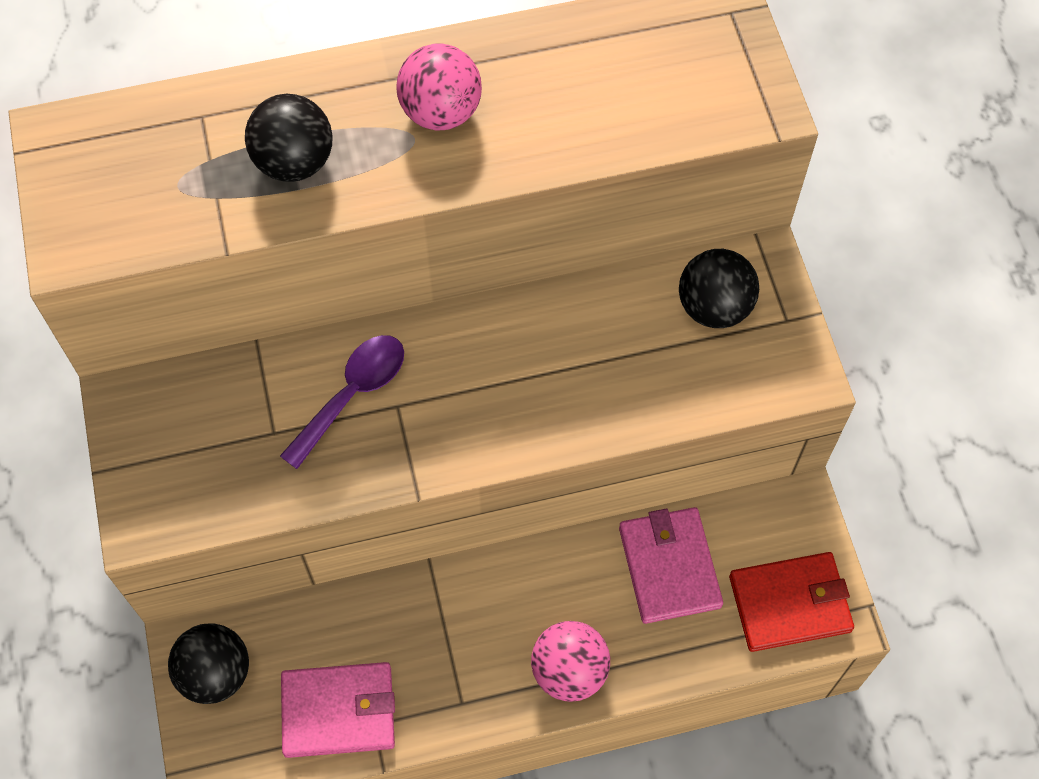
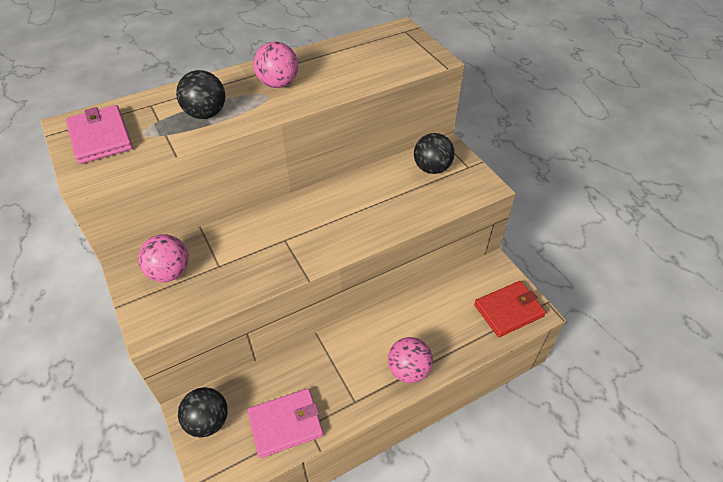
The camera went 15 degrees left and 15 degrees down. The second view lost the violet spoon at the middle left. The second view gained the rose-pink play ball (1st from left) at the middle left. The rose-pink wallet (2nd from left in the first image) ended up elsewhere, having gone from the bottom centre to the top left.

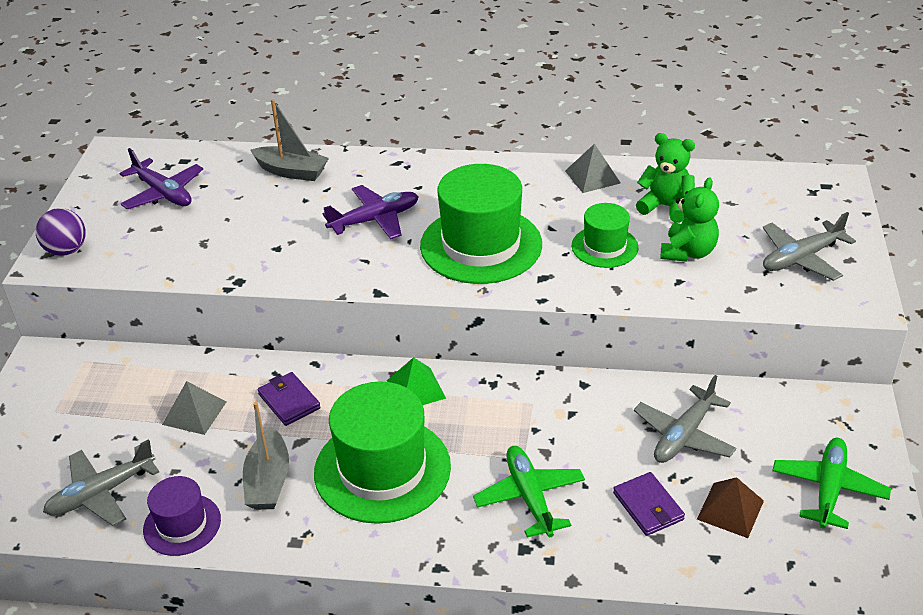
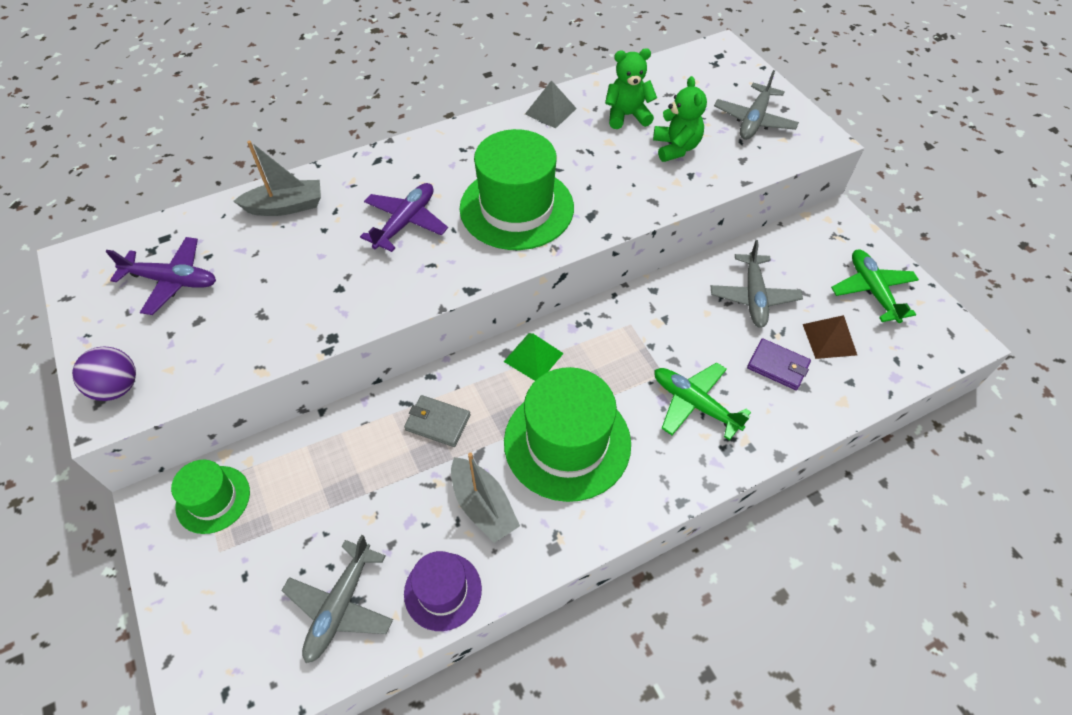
The camera went 35 degrees left and 15 degrees up. The second view lost the gray pyramid shape (1st from left) at the middle left. The green top hat (3rd from left in the first image) ended up elsewhere, having gone from the centre to the bottom left. What was the violet wallet (1st from left) at the middle left turned into the gray wallet at the centre.

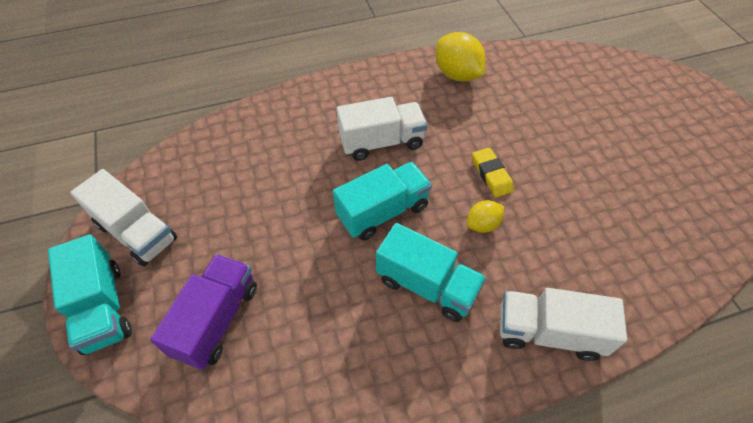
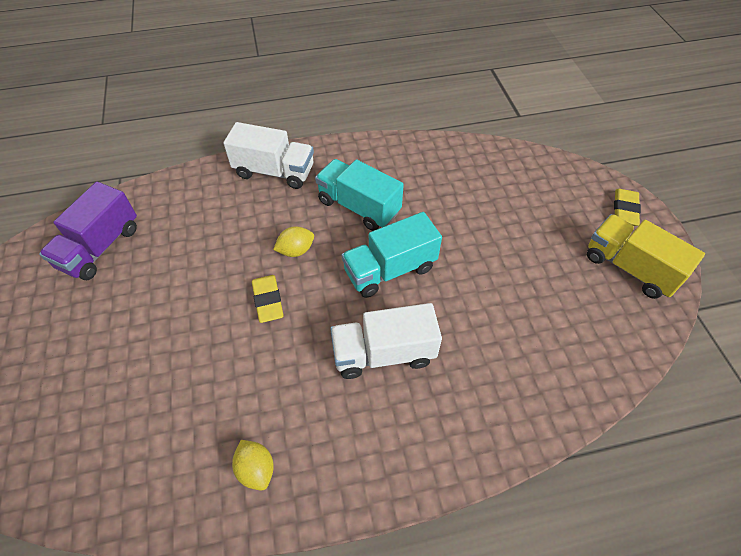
The camera went 175 degrees left and 0 degrees up. The violet truck ended up elsewhere, having gone from the bottom left to the middle left. Where the aqua truck (1st from left) stood at the bottom left, the golden pencil eraser (2nd from left) came to stand at the middle right. What was the pure white truck (1st from left) at the middle left turned into the golden truck at the middle right. The size of the golden lemon (1st from left) at the top centre changed by a factor of 0.57.

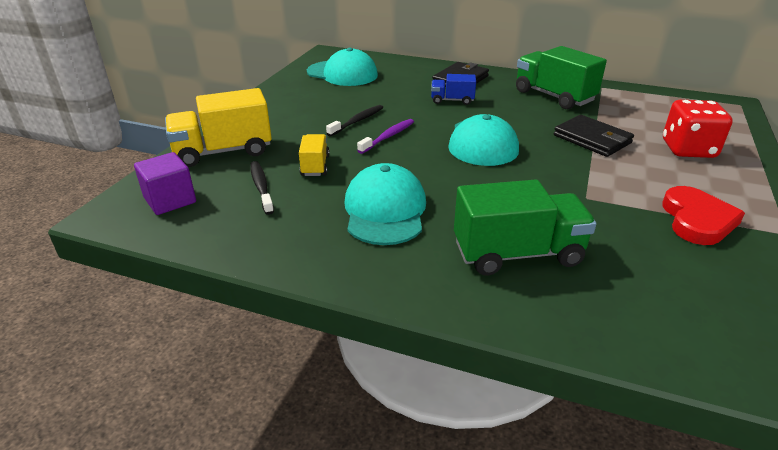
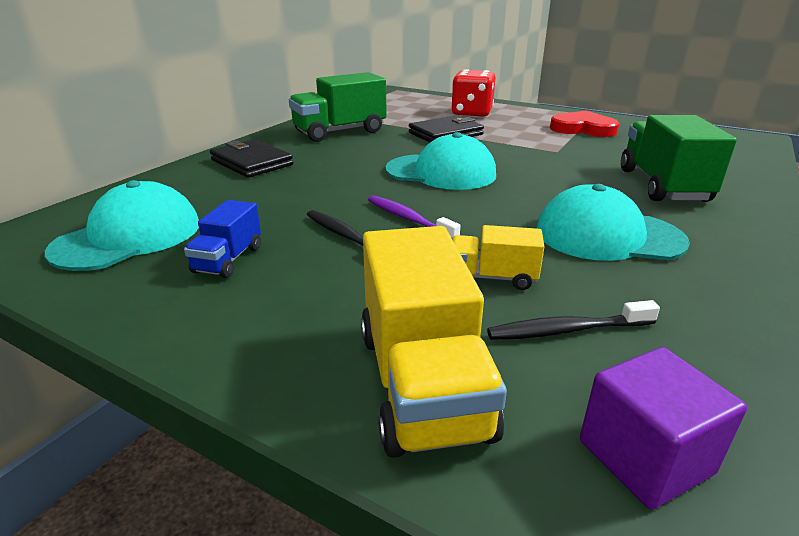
The camera went 80 degrees left and 5 degrees down. The blue truck ended up elsewhere, having gone from the top centre to the middle left.

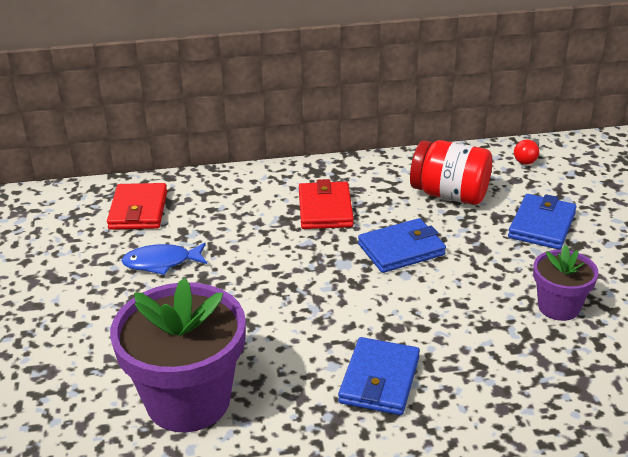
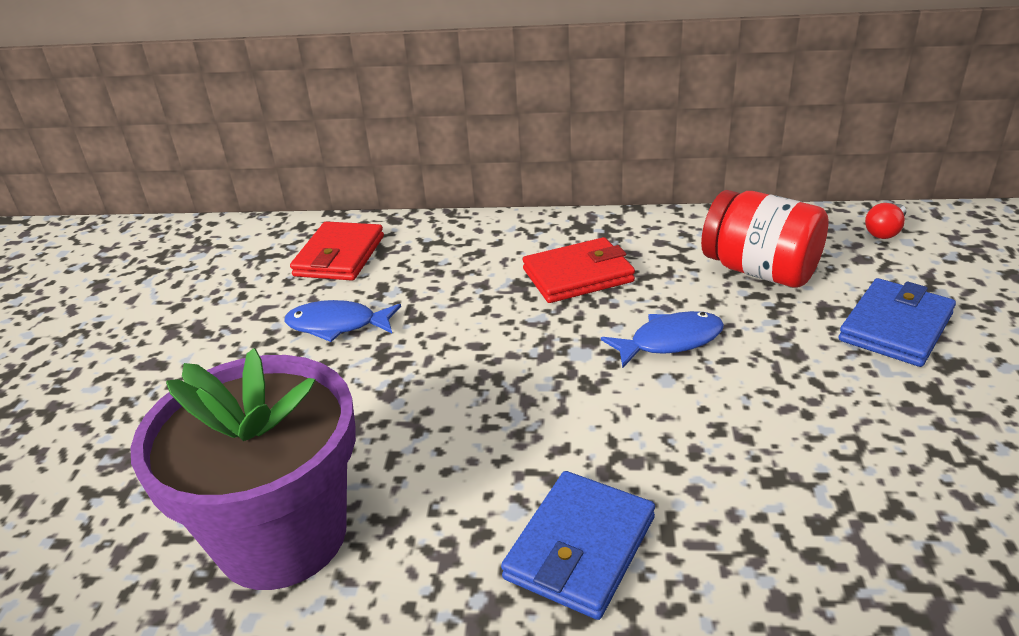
The camera went 15 degrees right and 0 degrees up. The second view lost the violet plant pot (2nd from left) at the middle right. Where the blue wallet (2nd from left) stood at the centre, the blue fish (2nd from left) came to stand at the centre. The crimson wallet (2nd from left) at the centre ended up facing another way, 60 degrees clockwise from before.

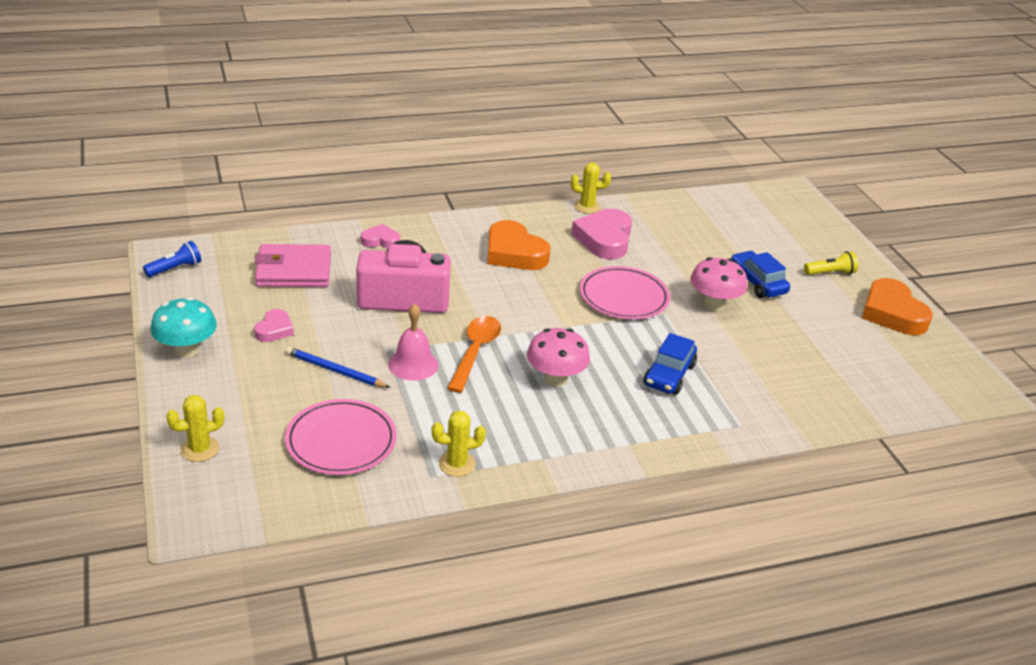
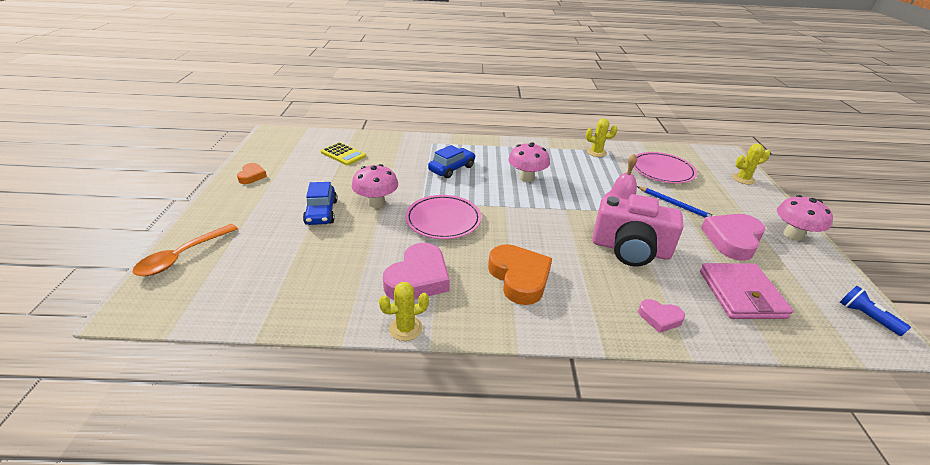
The camera went 160 degrees left and 0 degrees up. The second view lost the golden pocket torch at the middle right. The second view gained the golden adding machine at the top centre. The bright orange spoon ended up elsewhere, having gone from the centre to the middle left. What was the aqua toadstool at the middle left turned into the rose-pink toadstool (3rd from left) at the middle right. The blue pocket torch at the middle left ended up facing another way, 75 degrees clockwise from before. The rose-pink wallet at the middle left ended up facing another way, 75 degrees clockwise from before. The golden saguaro cactus (3rd from left in the first image) at the top centre ended up facing another way, 45 degrees counterclockwise from before. The size of the rose-pink heart shape (1st from left in the first image) at the middle left changed by a factor of 1.87. The size of the bright orange heart shape (2nd from left in the first image) at the middle right changed by a factor of 0.54.

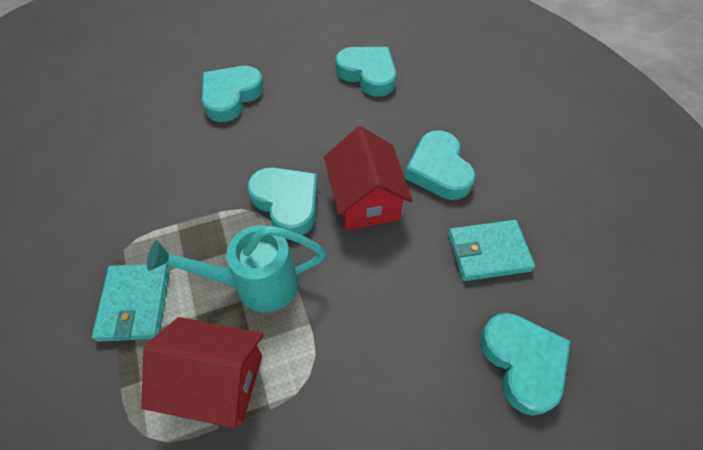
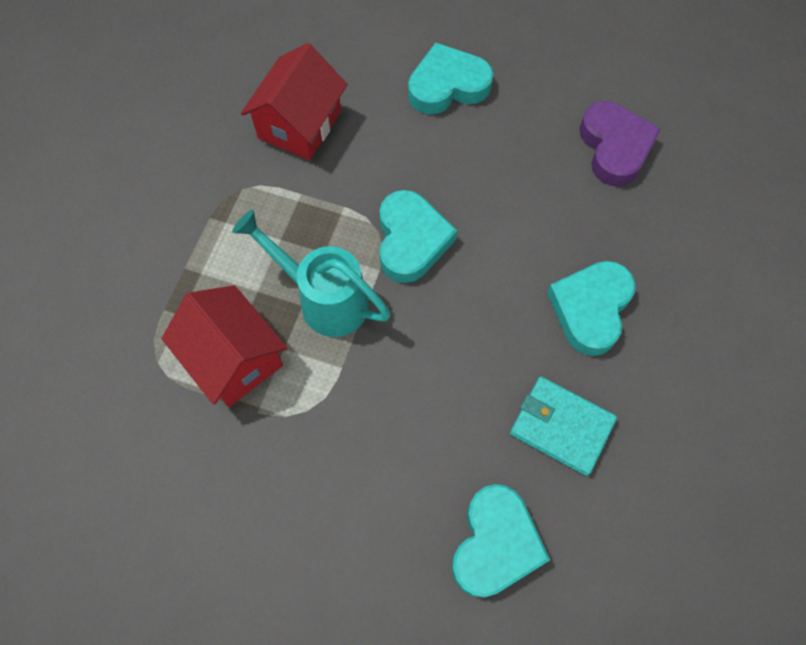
The camera went 40 degrees right and 10 degrees up. The second view lost the aqua wallet (1st from left) at the bottom left. The crimson cottage (2nd from left) ended up elsewhere, having gone from the centre to the top centre. What was the aqua heart shape (3rd from left) at the top centre turned into the violet heart shape at the top right.

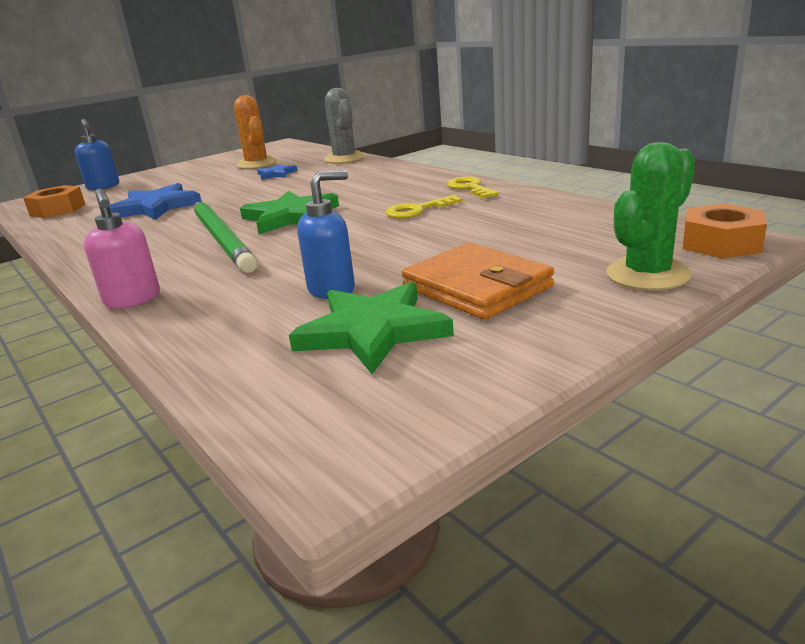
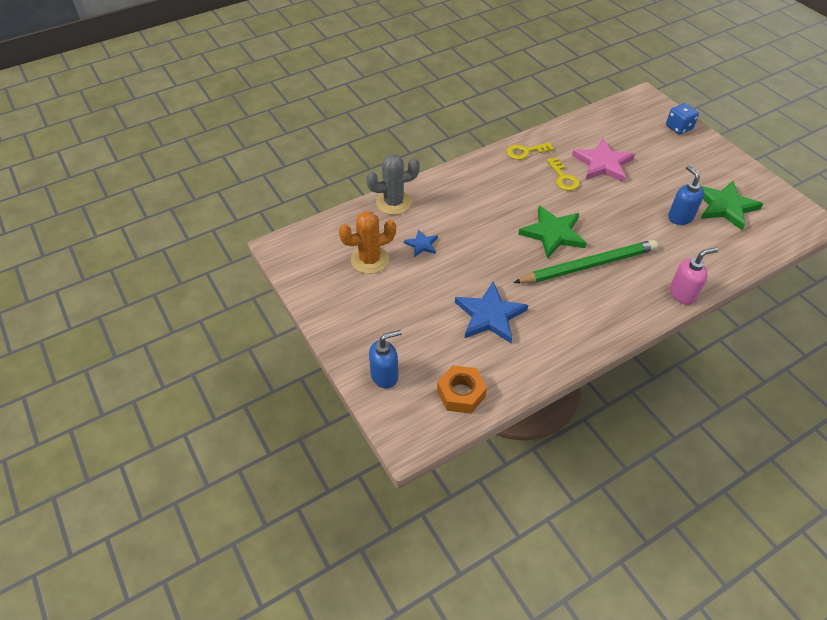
The camera went 85 degrees left and 25 degrees up. The second view lost the bright orange wallet at the centre. The second view lost the bright orange nut (2nd from left) at the middle right. The second view gained the rose-pink star at the top right. Where the green saguaro cactus stood at the middle right, the blue game die came to stand at the top right.

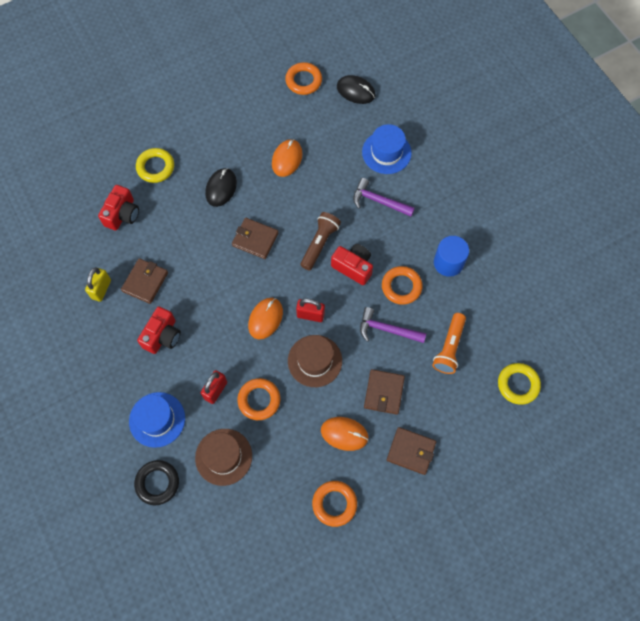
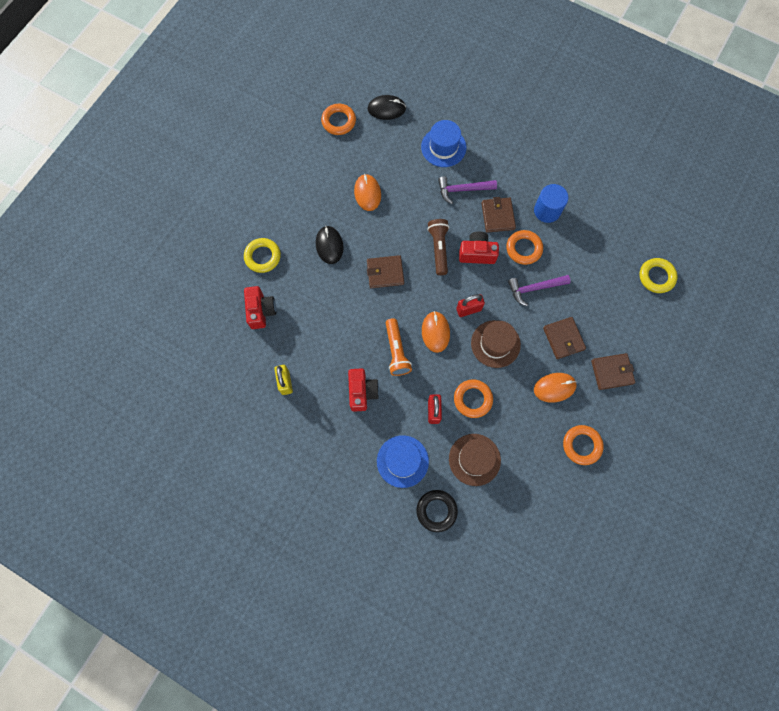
The camera went 30 degrees left and 5 degrees up. The brown wallet (1st from left in the first image) ended up elsewhere, having gone from the middle left to the top centre. The bright orange pocket torch ended up elsewhere, having gone from the middle right to the centre.

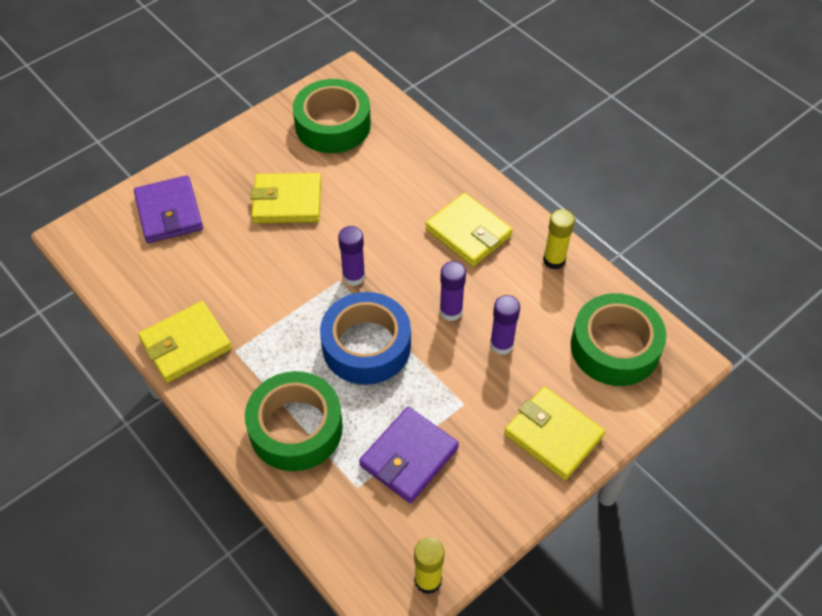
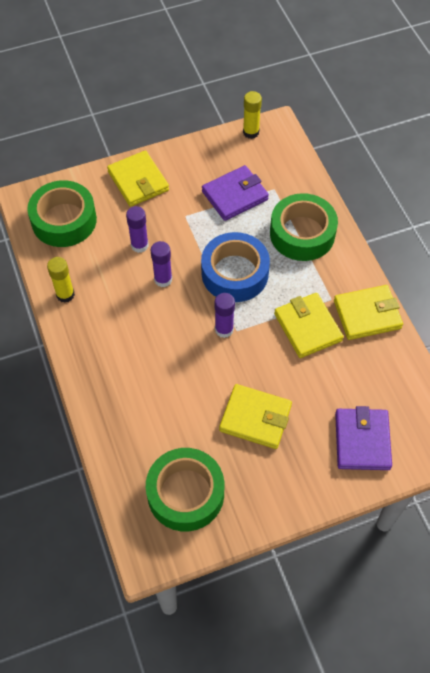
The camera went 160 degrees left and 5 degrees up. The golden wallet (3rd from left) ended up elsewhere, having gone from the centre to the middle right.

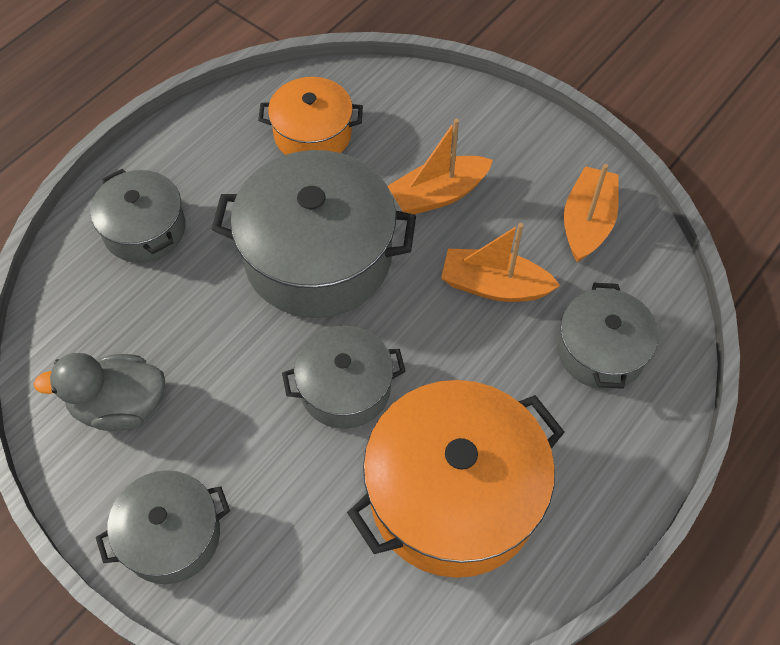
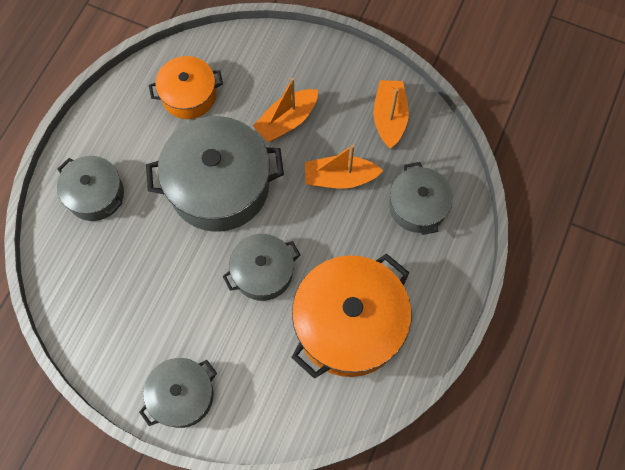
The camera went 15 degrees left and 10 degrees up. The second view lost the gray duck at the middle left.

